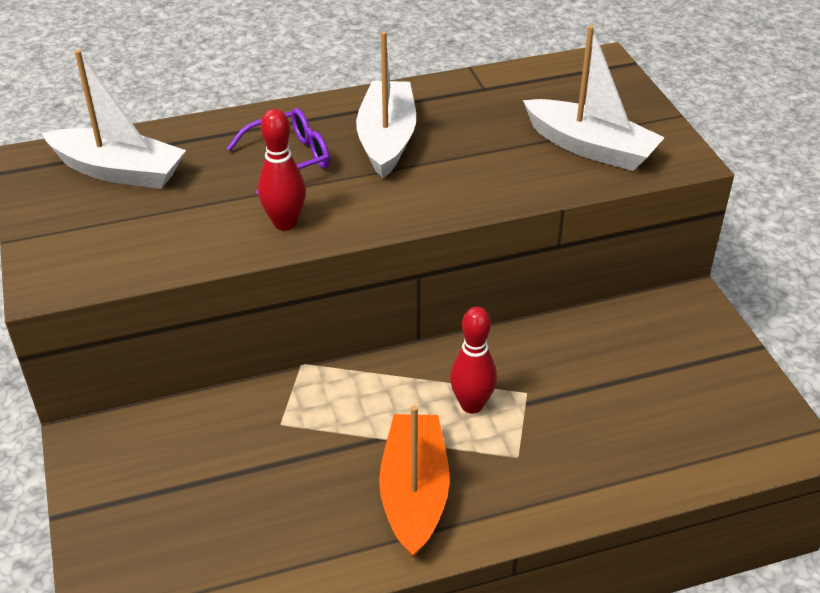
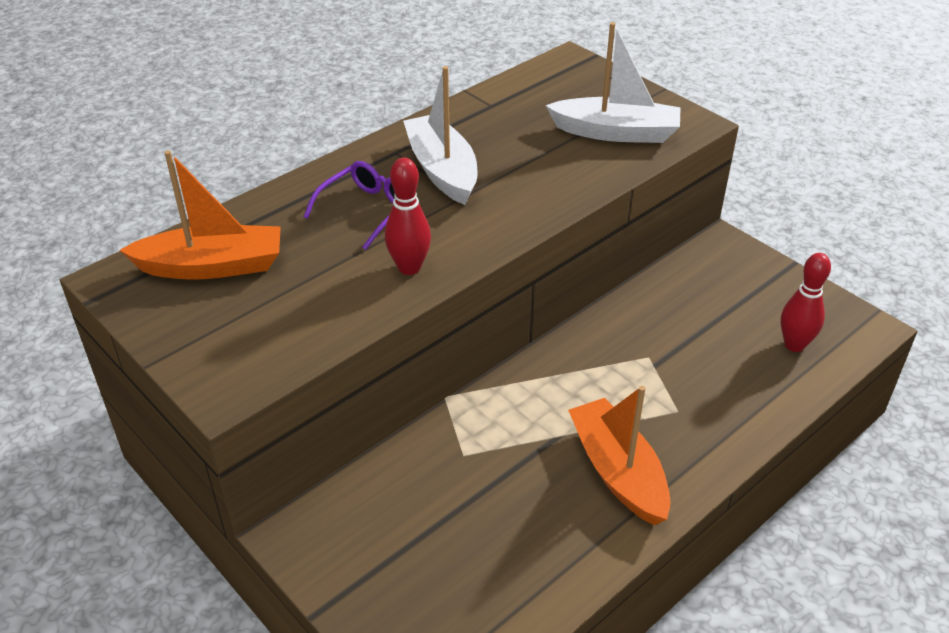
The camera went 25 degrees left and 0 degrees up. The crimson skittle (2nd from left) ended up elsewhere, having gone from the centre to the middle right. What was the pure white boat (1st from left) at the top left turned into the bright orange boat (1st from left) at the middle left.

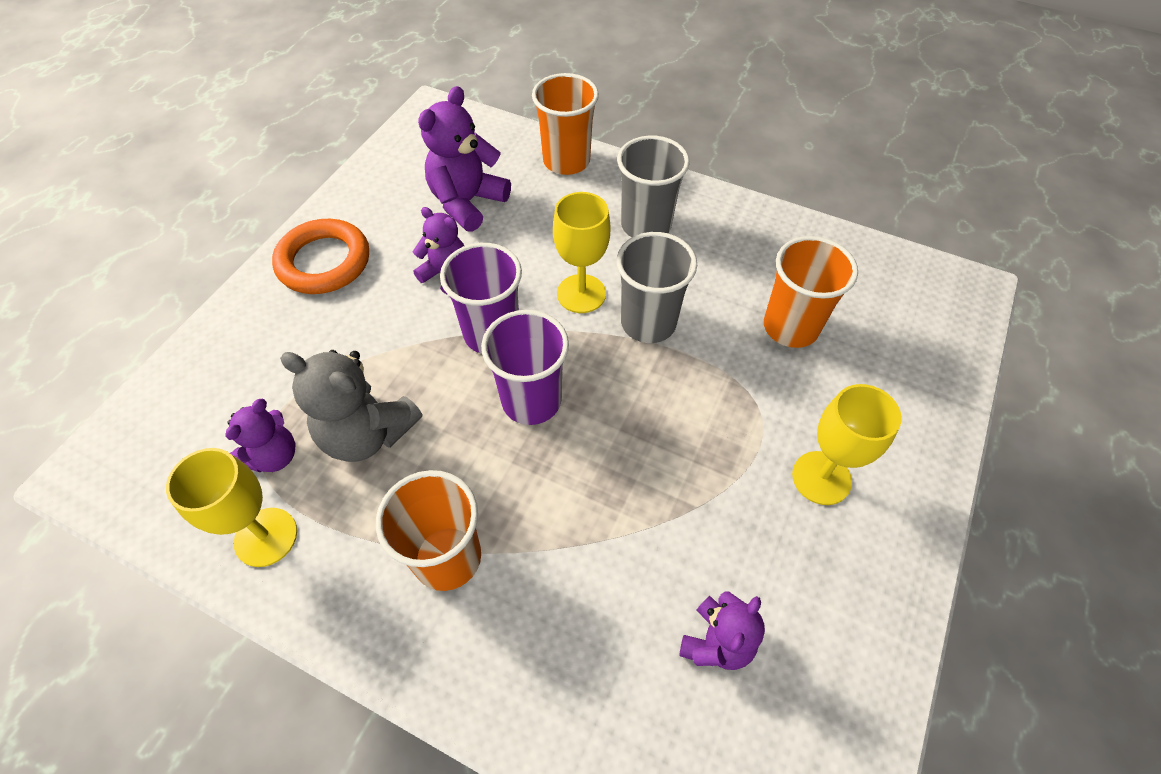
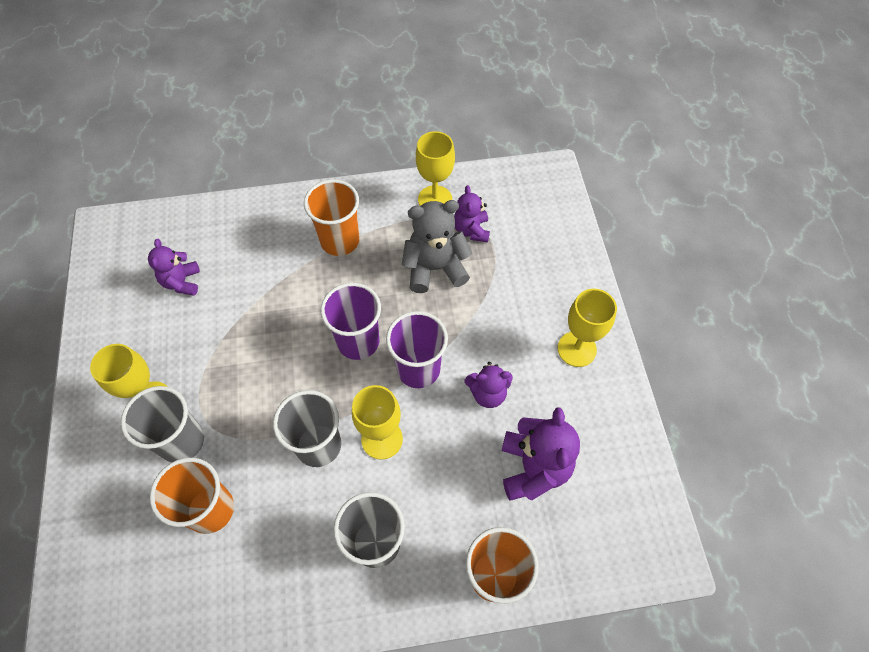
The camera went 145 degrees right and 5 degrees up. The second view gained the gray cup (1st from left) at the middle left. Where the bright orange hoop stood at the top left, the golden chalice (4th from left) came to stand at the middle right.

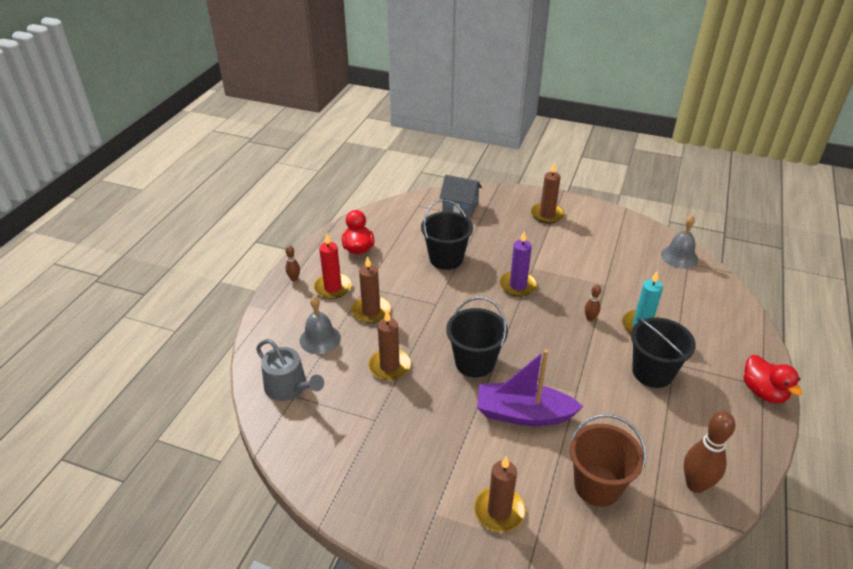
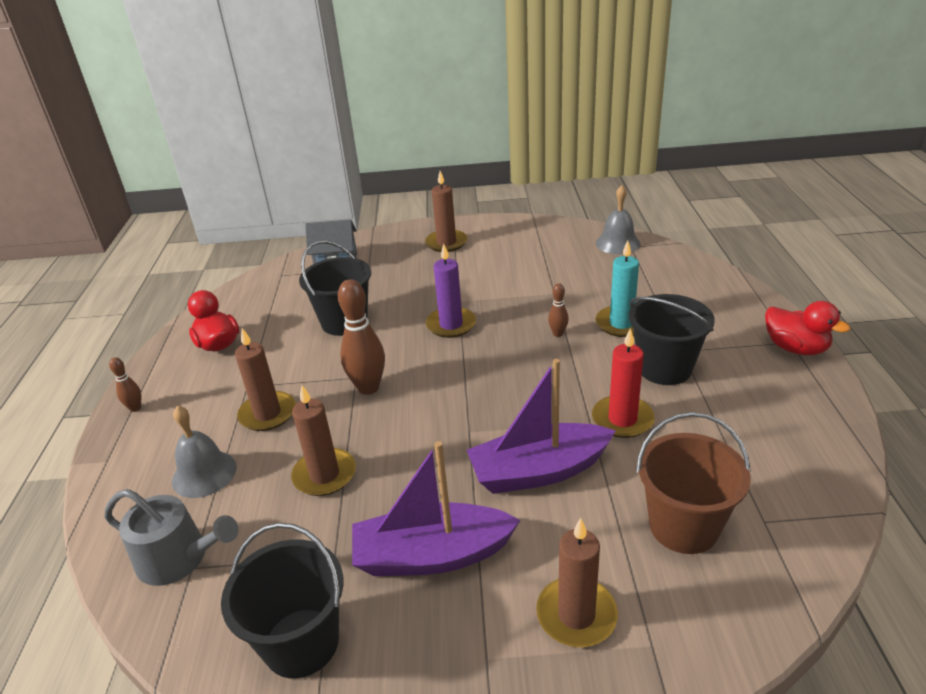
The camera went 20 degrees left and 5 degrees down. The second view gained the violet boat (1st from left) at the bottom centre. The crimson candle ended up elsewhere, having gone from the centre to the middle right. The ebony bucket (2nd from left in the first image) ended up elsewhere, having gone from the centre to the bottom left. The brown skittle (3rd from left in the first image) ended up elsewhere, having gone from the bottom right to the centre.

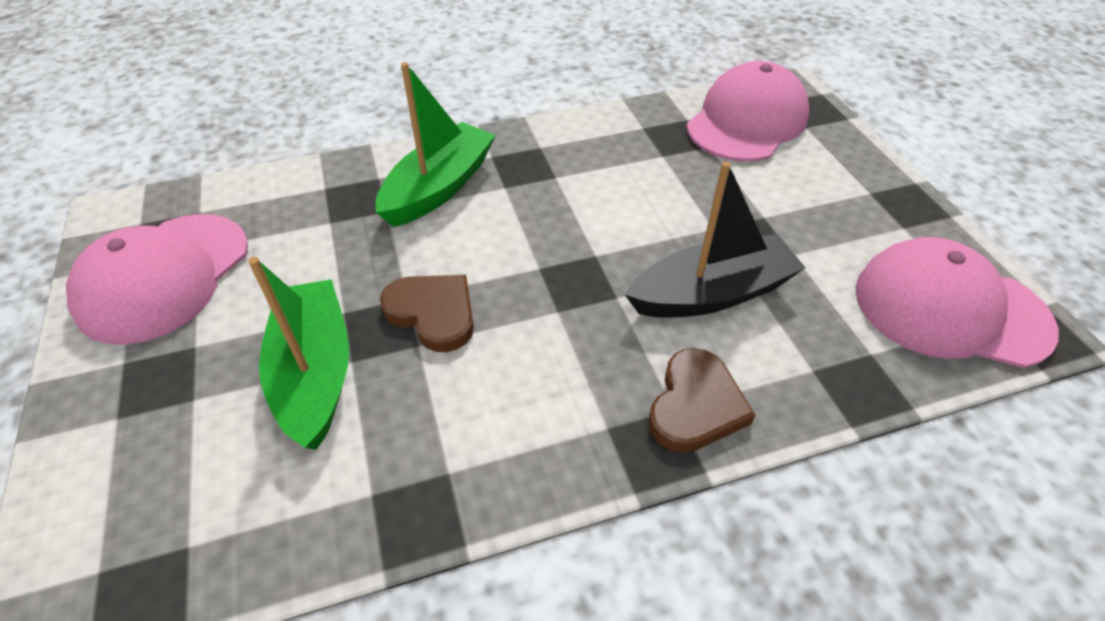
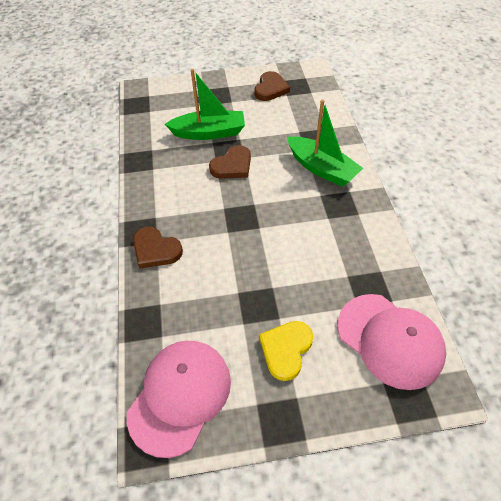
The camera went 100 degrees right and 5 degrees up. The second view lost the ebony boat at the centre. The second view gained the golden heart shape at the bottom centre. Where the rose-pink cap (1st from left) stood at the middle left, the brown heart shape (3rd from left) came to stand at the top centre.

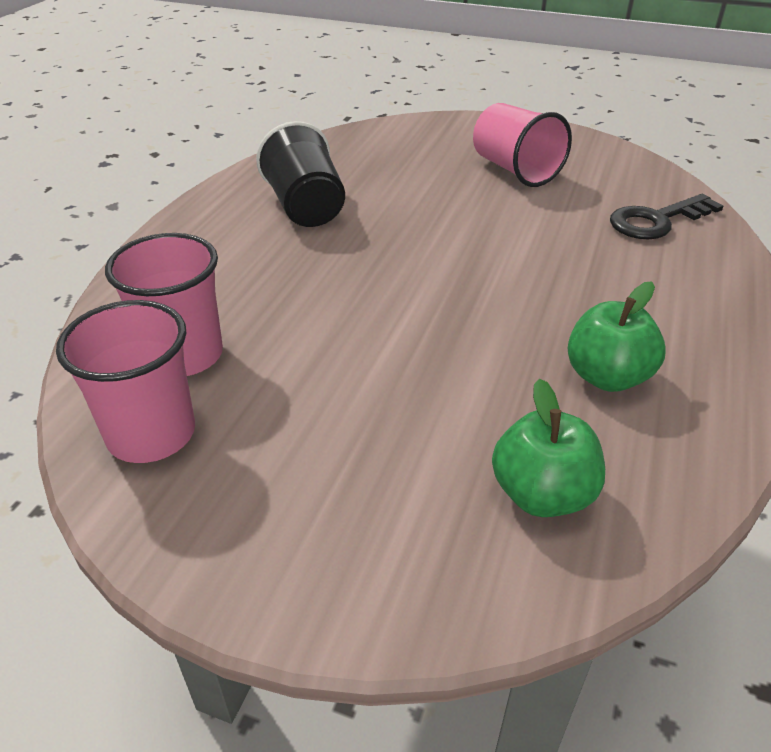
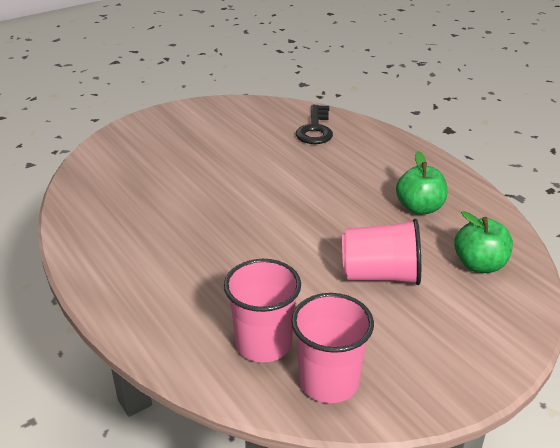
The camera went 55 degrees left and 5 degrees down. The second view lost the ebony cup at the top centre. The rose-pink cup (3rd from left) ended up elsewhere, having gone from the top right to the middle right.

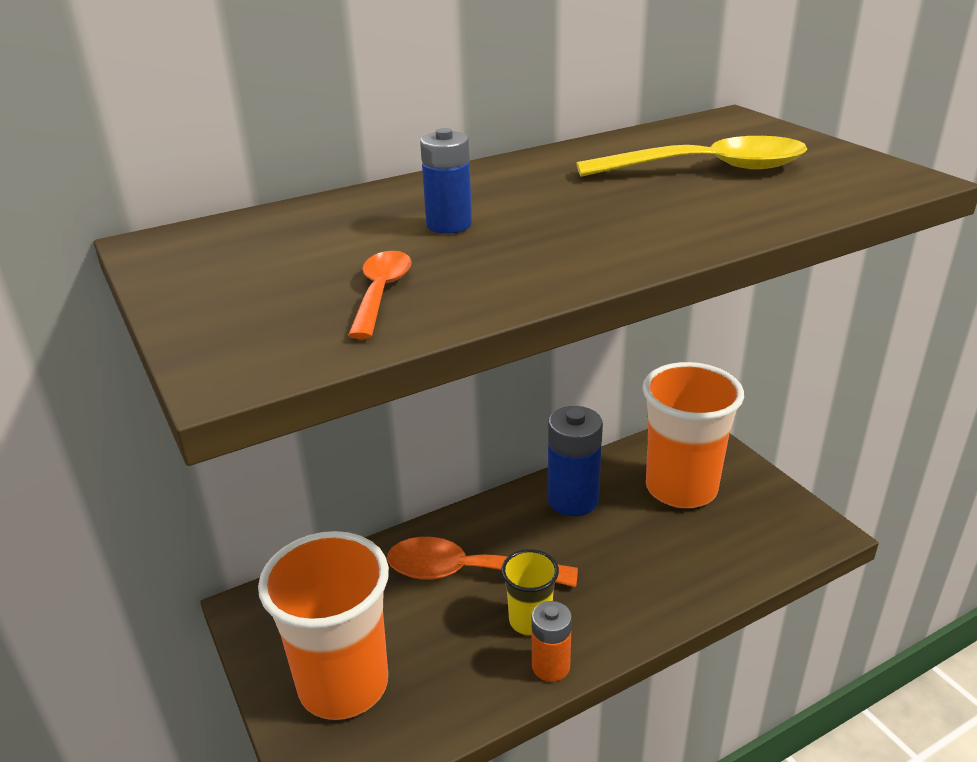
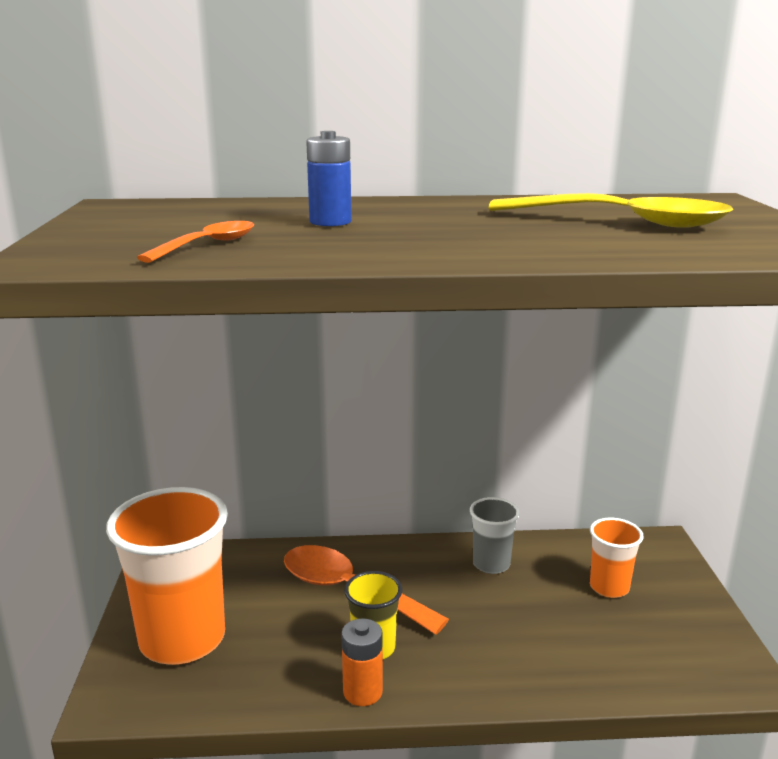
The camera went 25 degrees right and 10 degrees down. Where the blue battery (2nd from left) stood at the centre, the gray cup came to stand at the bottom centre. The size of the bright orange cup (2nd from left) at the middle right changed by a factor of 0.50.

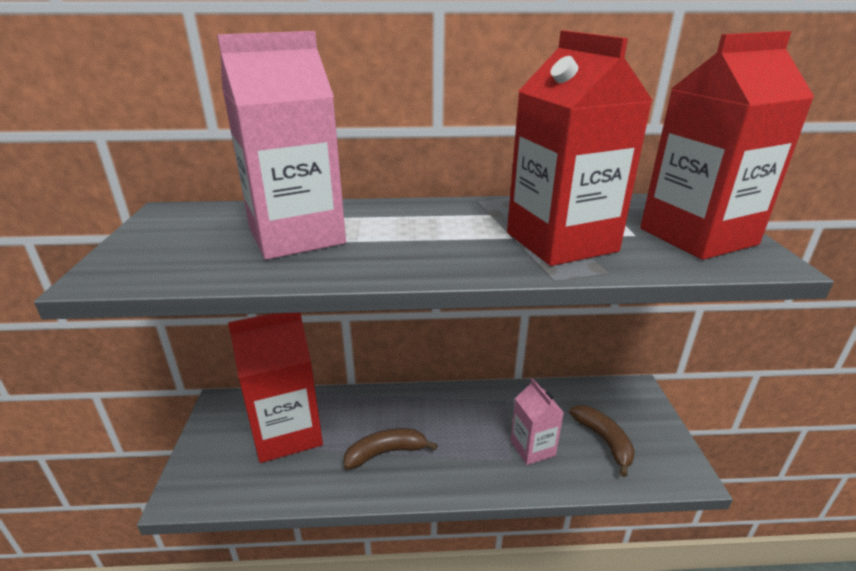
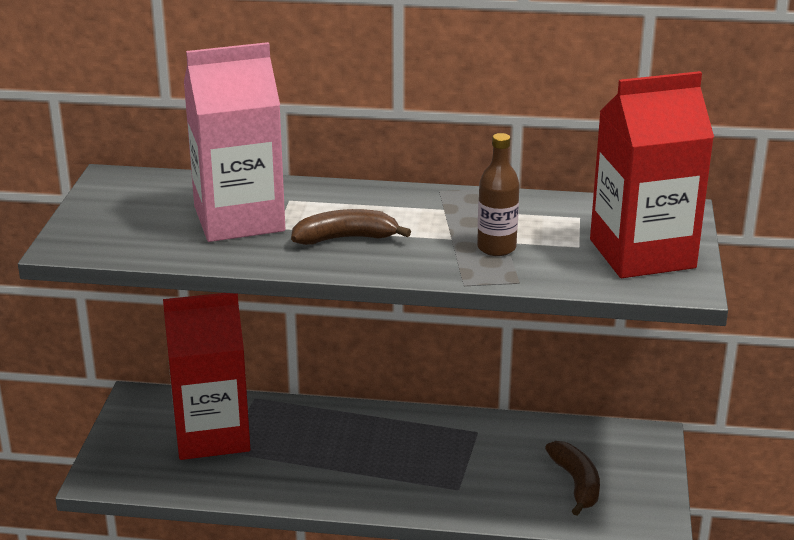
The camera went 10 degrees right and 0 degrees up. The second view lost the rose-pink milk carton (2nd from left) at the bottom centre. The brown banana (1st from left) ended up elsewhere, having gone from the bottom centre to the centre. Where the crimson milk carton (2nd from left) stood at the top right, the brown flask came to stand at the centre.

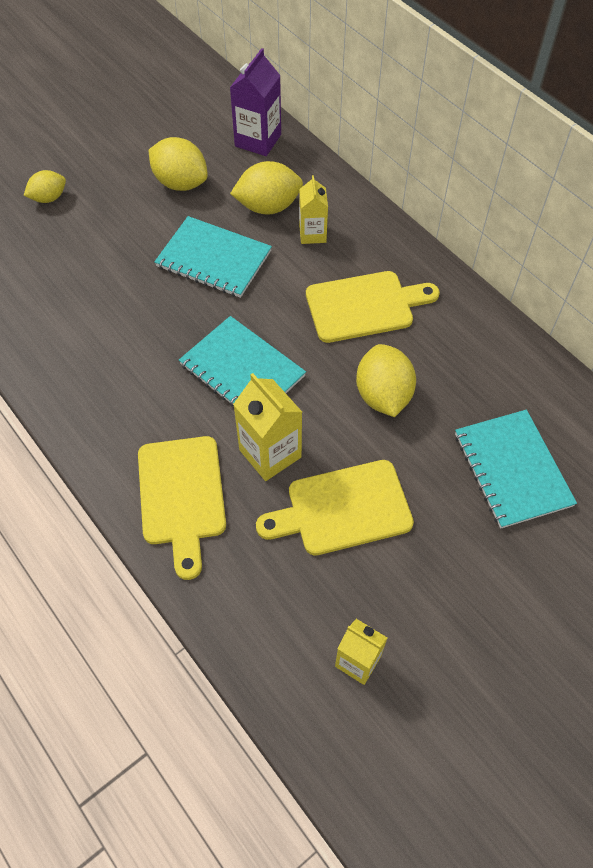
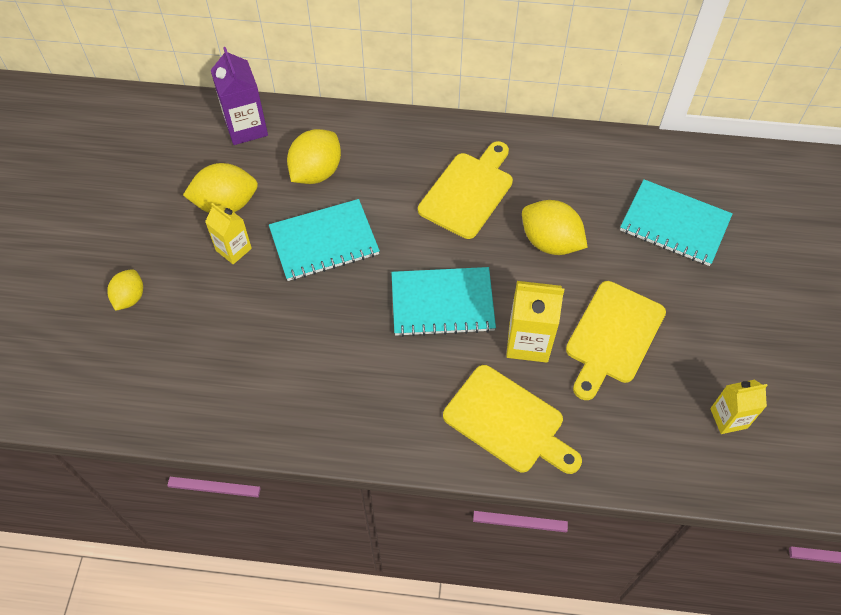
The camera went 45 degrees left and 0 degrees up. The golden milk carton (2nd from left in the first image) ended up elsewhere, having gone from the top centre to the middle left.

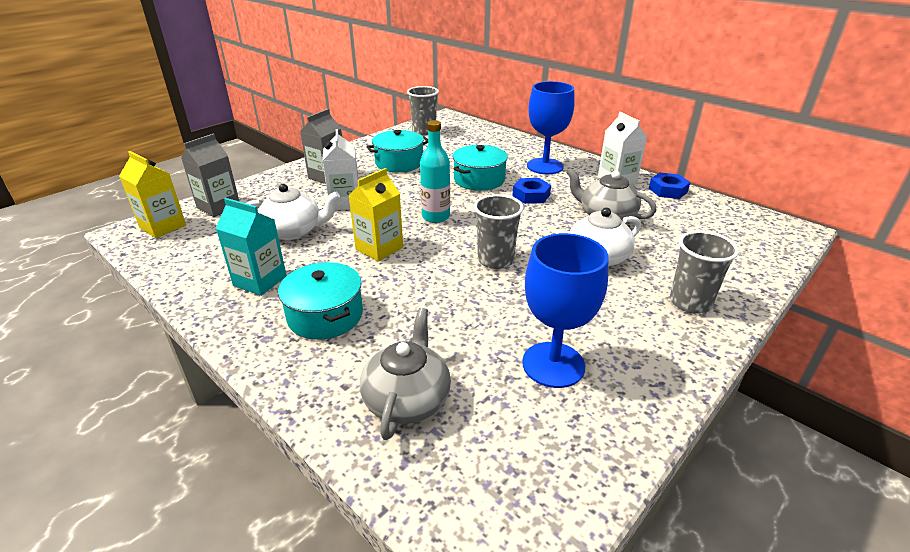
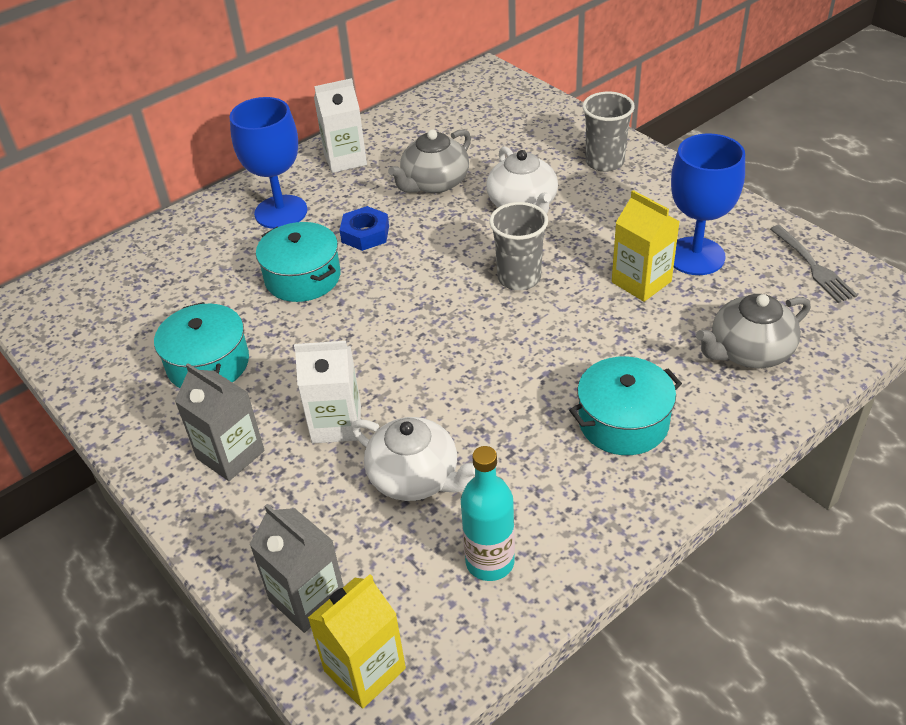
The camera went 80 degrees left and 10 degrees up. The second view lost the aqua milk carton at the middle left. The second view lost the gray cup (1st from left) at the top centre. The second view lost the blue nut (2nd from left) at the middle right. The second view gained the gray dinner fork at the middle right. The golden milk carton (2nd from left) ended up elsewhere, having gone from the centre to the middle right. The aqua flask ended up elsewhere, having gone from the top centre to the bottom centre. The pure white tea pot (1st from left) at the middle left ended up facing another way, 120 degrees clockwise from before. The gray tea pot (1st from left in the first image) at the bottom centre ended up facing another way, 45 degrees counterclockwise from before.

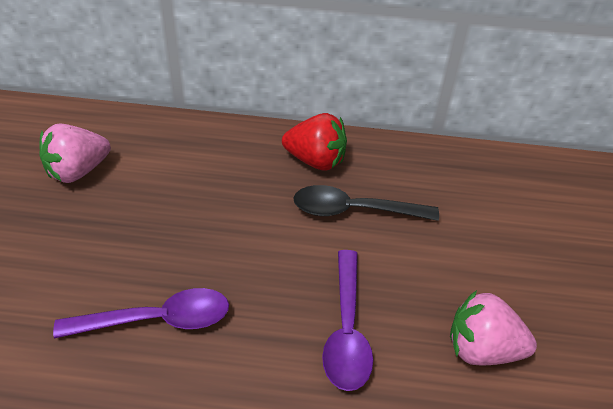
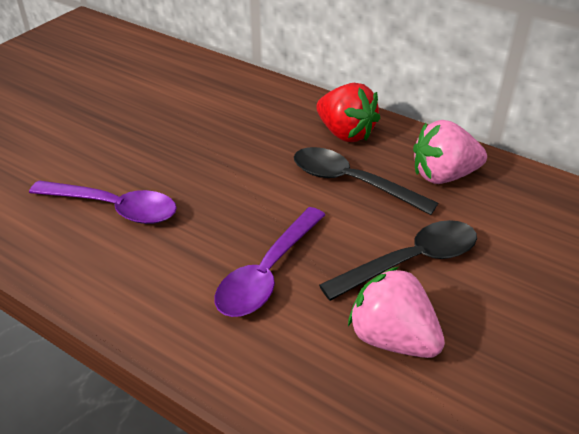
The camera went 30 degrees right and 5 degrees down. The second view gained the ebony spoon (2nd from left) at the middle right. The rose-pink toy strawberry (1st from left in the first image) ended up elsewhere, having gone from the middle left to the middle right.

